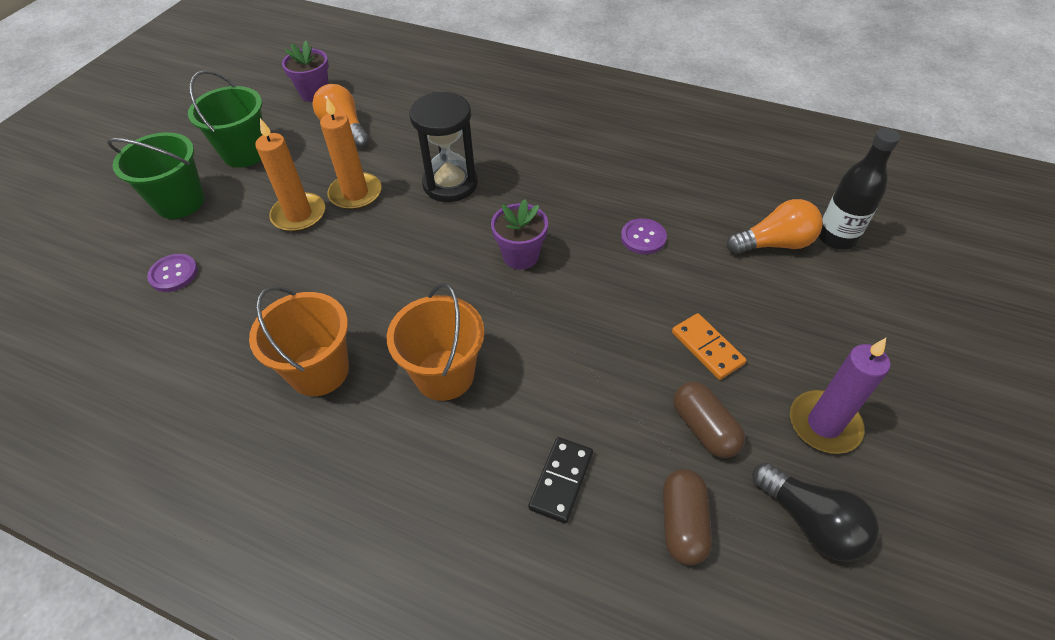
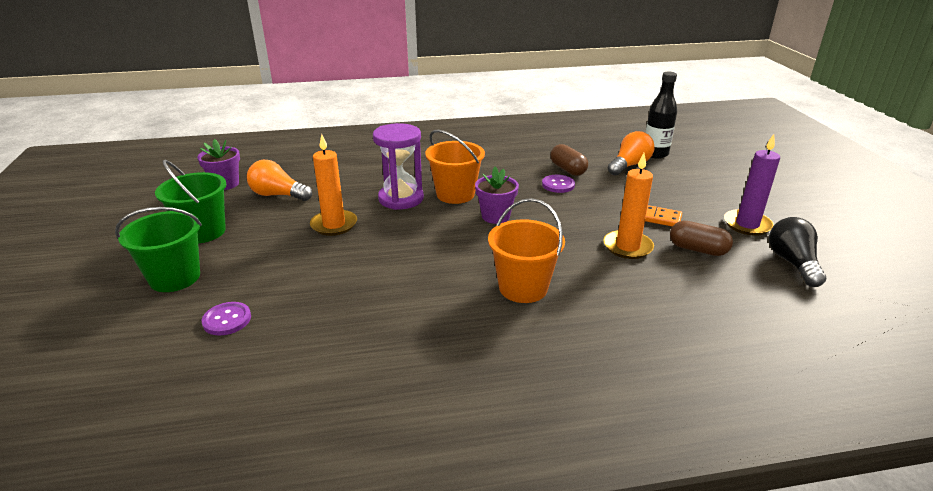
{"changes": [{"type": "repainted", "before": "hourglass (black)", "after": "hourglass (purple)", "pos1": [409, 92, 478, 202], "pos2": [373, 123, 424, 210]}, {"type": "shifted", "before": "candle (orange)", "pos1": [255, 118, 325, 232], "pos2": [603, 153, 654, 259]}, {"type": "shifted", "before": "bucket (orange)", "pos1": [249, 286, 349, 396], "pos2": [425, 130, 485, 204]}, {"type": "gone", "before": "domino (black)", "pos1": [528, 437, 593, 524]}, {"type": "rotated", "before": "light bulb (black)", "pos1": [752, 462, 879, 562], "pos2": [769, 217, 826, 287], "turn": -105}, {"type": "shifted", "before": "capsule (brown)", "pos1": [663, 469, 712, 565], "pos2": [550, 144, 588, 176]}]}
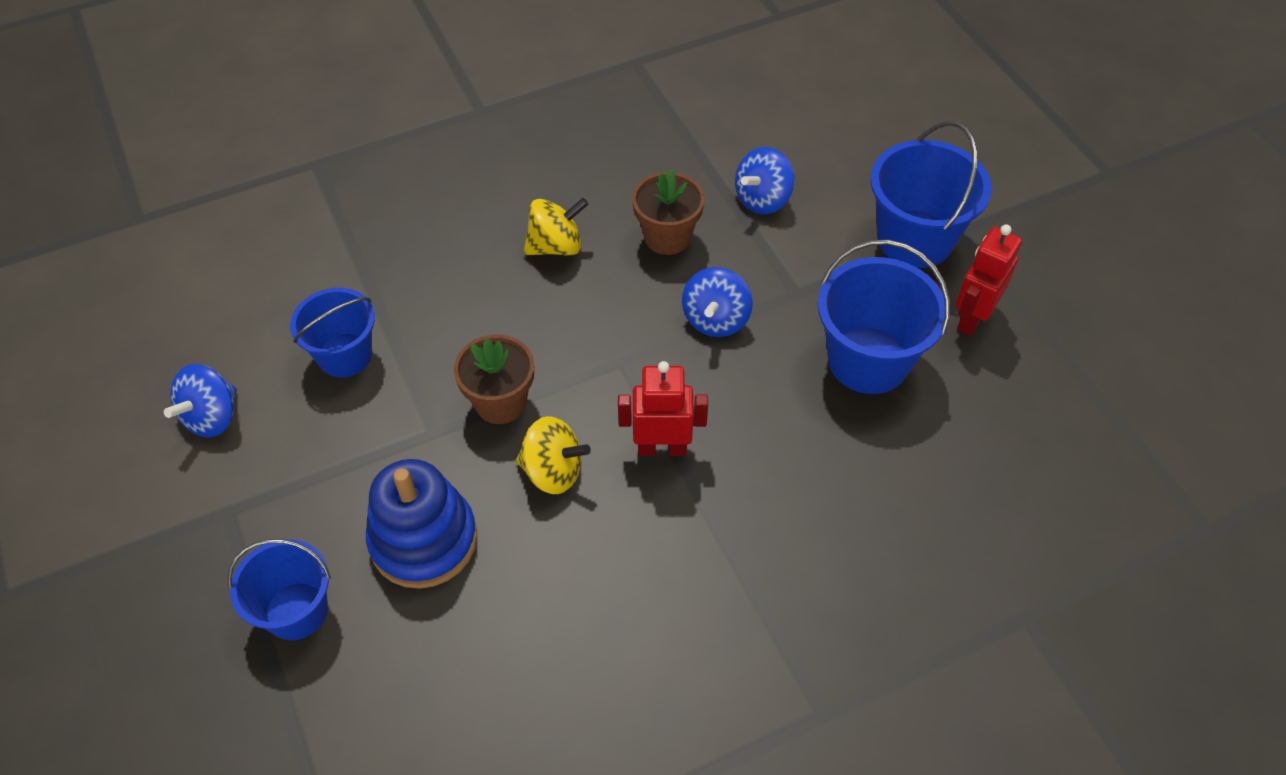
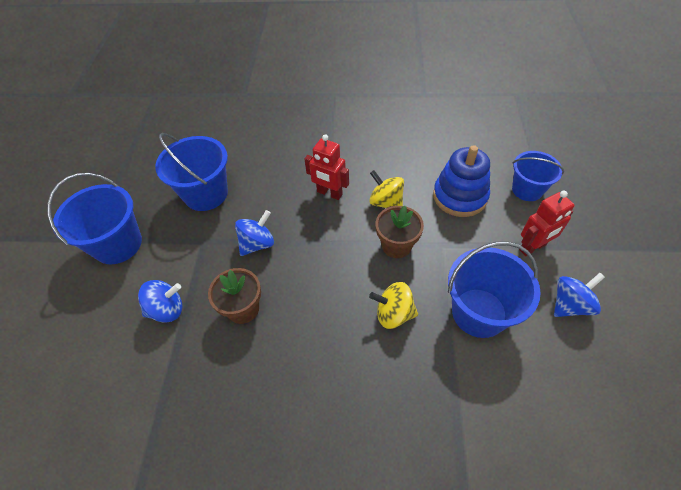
{"changes": [{"type": "shifted", "before": "spinning top (yellow)", "pos1": [524, 198, 588, 256], "pos2": [369, 282, 418, 329]}, {"type": "shifted", "before": "robot (red)", "pos1": [956, 225, 1022, 336], "pos2": [519, 191, 575, 256]}, {"type": "scaled", "before": "bucket (blue)", "pos1": [290, 288, 375, 377], "pos2": [448, 241, 541, 338], "scale": 1.5}]}
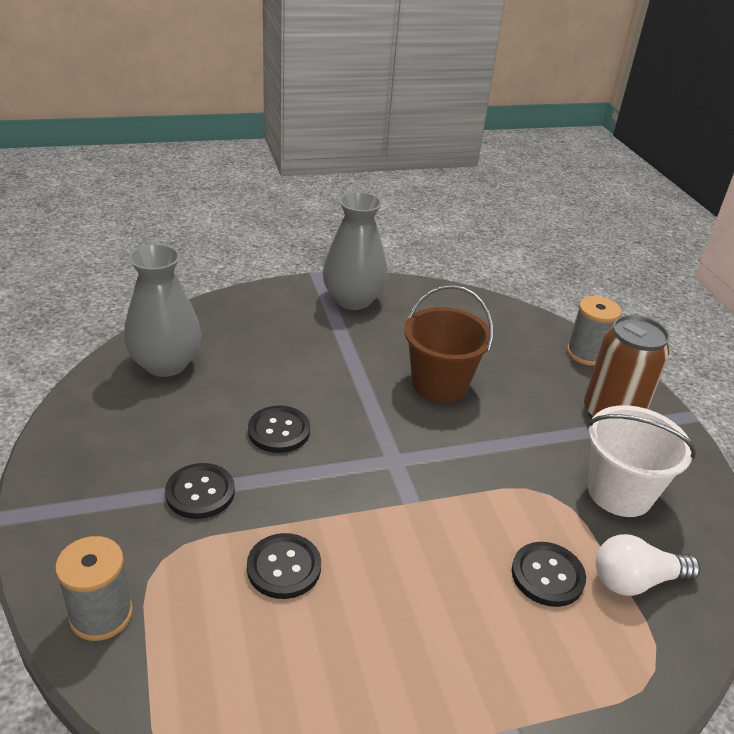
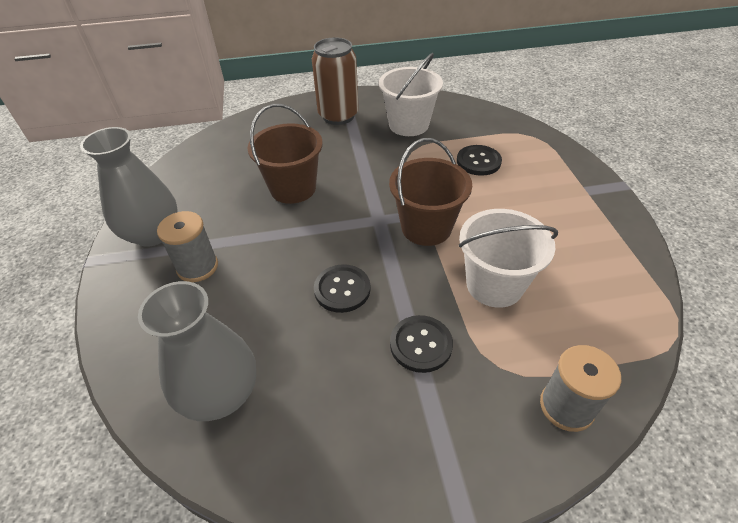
{"changes": [{"type": "shifted", "before": "spool (grey)", "pos1": [567, 296, 622, 366], "pos2": [157, 211, 218, 282]}, {"type": "swapped", "before": "button (black)", "after": "bucket (white)", "pos1": [247, 533, 321, 599], "pos2": [459, 209, 558, 308]}, {"type": "gone", "before": "light bulb (white)", "pos1": [596, 534, 701, 596]}, {"type": "new", "after": "bucket (brown)", "pos2": [389, 138, 472, 246]}]}
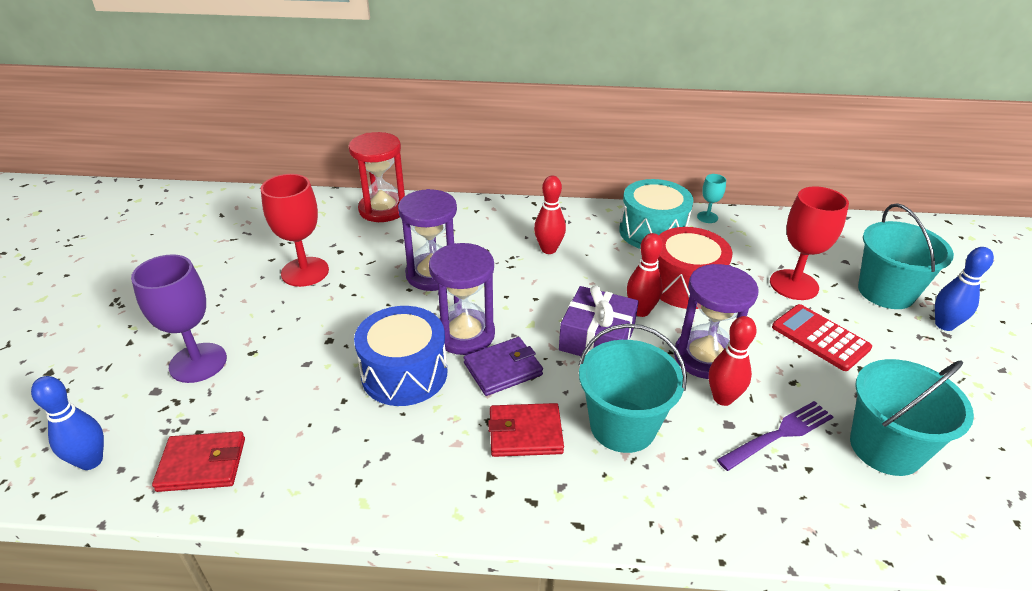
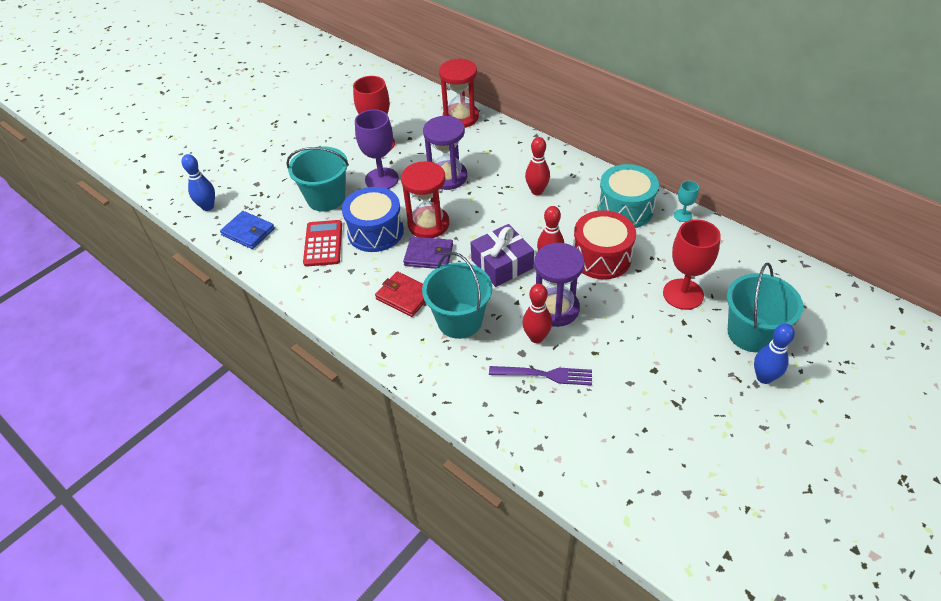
{"changes": [{"type": "repainted", "before": "hourglass (purple)", "after": "hourglass (red)", "pos1": [429, 243, 495, 355], "pos2": [401, 161, 449, 238]}, {"type": "shifted", "before": "goblet (purple)", "pos1": [131, 254, 227, 383], "pos2": [355, 109, 399, 189]}, {"type": "shifted", "before": "calculator (red)", "pos1": [772, 304, 872, 371], "pos2": [303, 220, 342, 267]}, {"type": "shifted", "before": "bucket (turquoise)", "pos1": [850, 359, 974, 476], "pos2": [286, 146, 349, 211]}, {"type": "repainted", "before": "wallet (red)", "after": "wallet (blue)", "pos1": [152, 431, 245, 492], "pos2": [220, 211, 275, 249]}]}
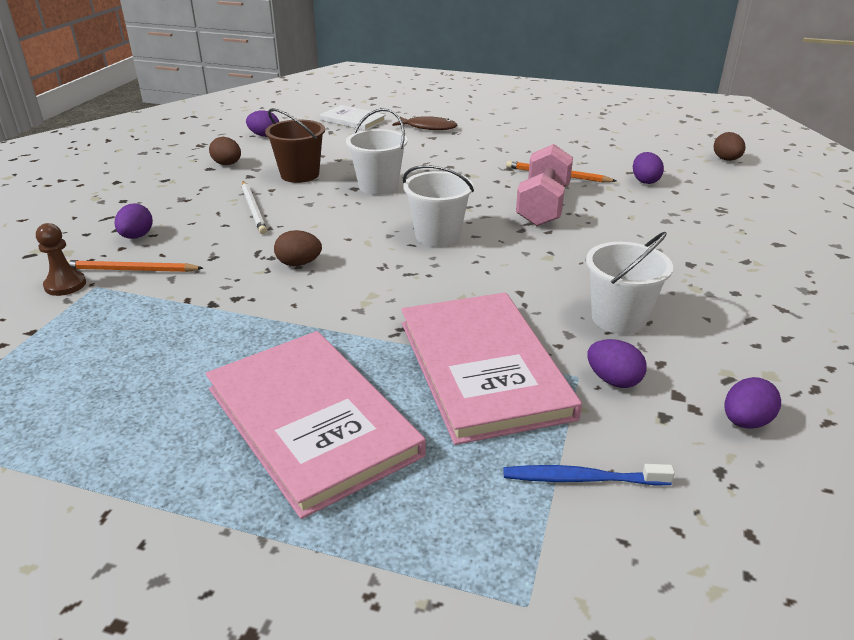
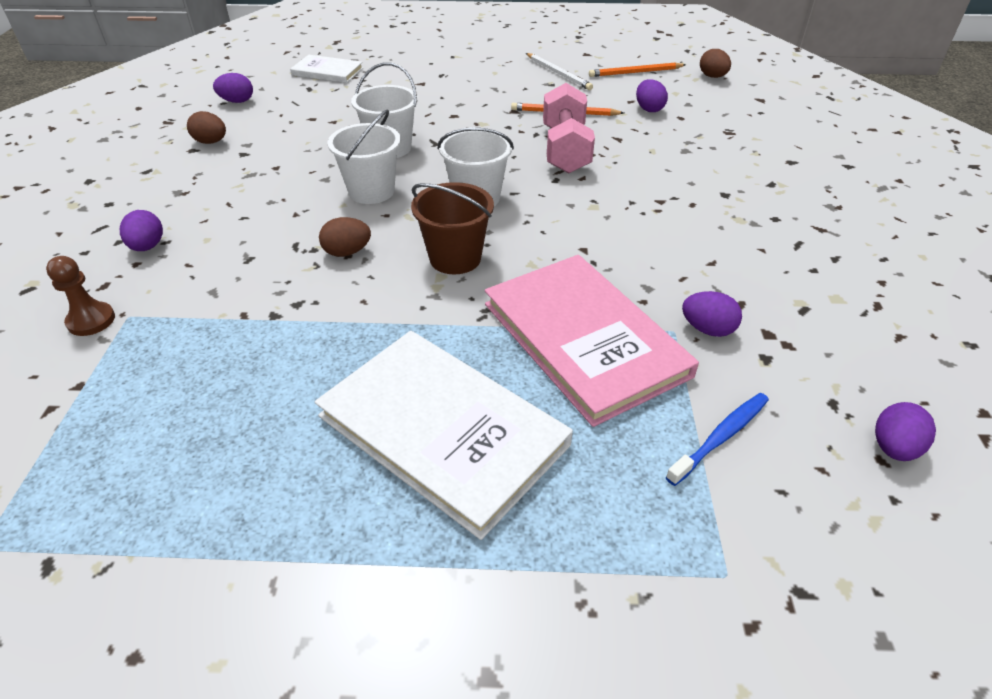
{"changes": [{"type": "shifted", "before": "bucket (brown)", "pos1": [265, 108, 325, 183], "pos2": [411, 182, 494, 274]}, {"type": "gone", "before": "fish (brown)", "pos1": [392, 116, 458, 130]}, {"type": "shifted", "before": "pencil (white)", "pos1": [242, 181, 267, 234], "pos2": [526, 53, 593, 90]}, {"type": "shifted", "before": "bucket (white)", "pos1": [586, 232, 673, 334], "pos2": [327, 109, 401, 204]}, {"type": "shifted", "before": "pencil (orange)", "pos1": [67, 260, 203, 272], "pos2": [589, 62, 686, 77]}, {"type": "repainted", "before": "book (pink)", "after": "book (white)", "pos1": [206, 331, 426, 519], "pos2": [315, 331, 573, 540]}, {"type": "shifted", "before": "egg (purple)", "pos1": [724, 377, 781, 429], "pos2": [875, 402, 936, 461]}, {"type": "rotated", "before": "toothbrush (blue)", "pos1": [504, 464, 675, 486], "pos2": [666, 393, 769, 486], "turn": 150}]}
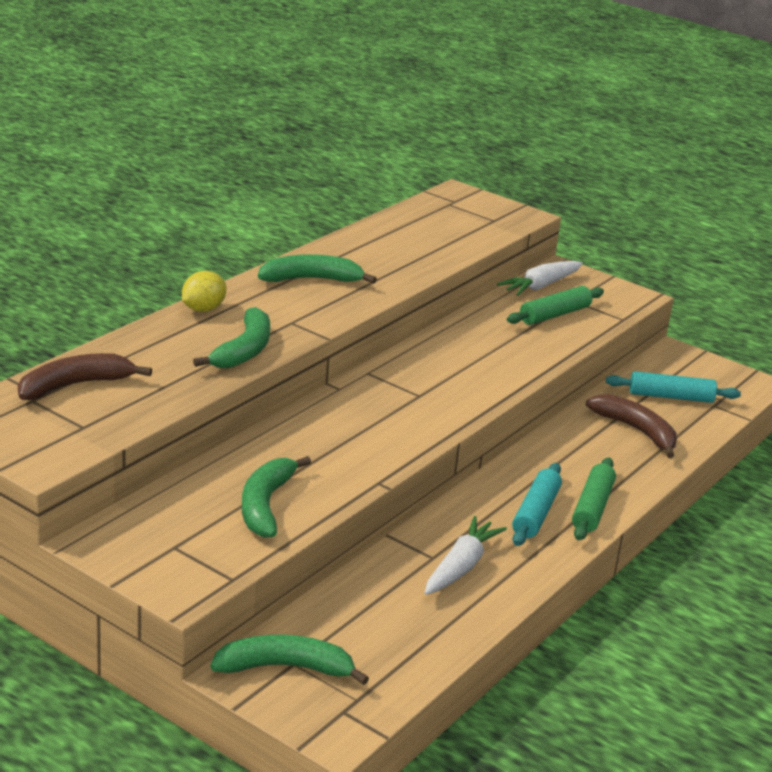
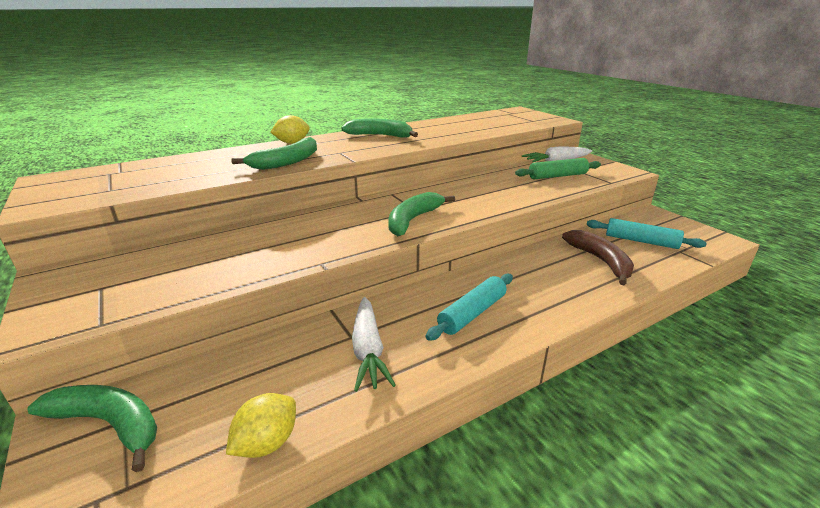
{"changes": [{"type": "gone", "before": "banana (brown)", "pos1": [18, 353, 152, 400]}, {"type": "shifted", "before": "banana (green)", "pos1": [242, 456, 311, 537], "pos2": [388, 192, 455, 236]}, {"type": "gone", "before": "rolling pin (green)", "pos1": [572, 457, 616, 540]}, {"type": "rotated", "before": "carrot (white)", "pos1": [425, 516, 507, 595], "pos2": [352, 297, 396, 392], "turn": 120}, {"type": "new", "after": "lemon (yellow)", "pos2": [226, 393, 296, 458]}]}
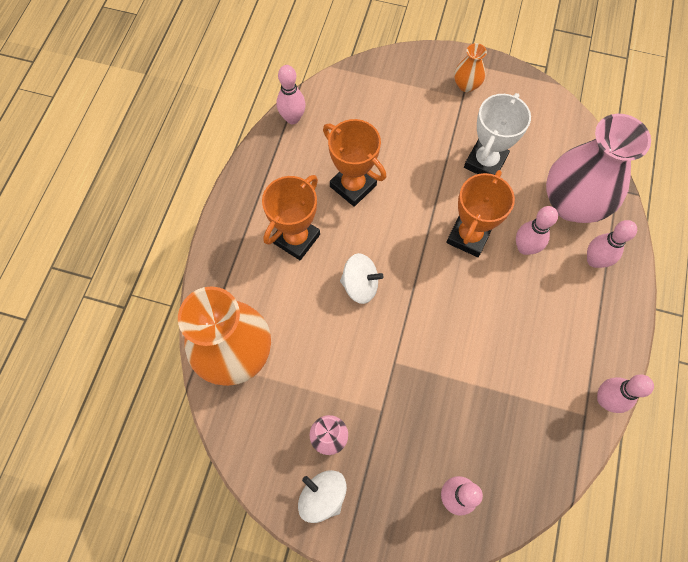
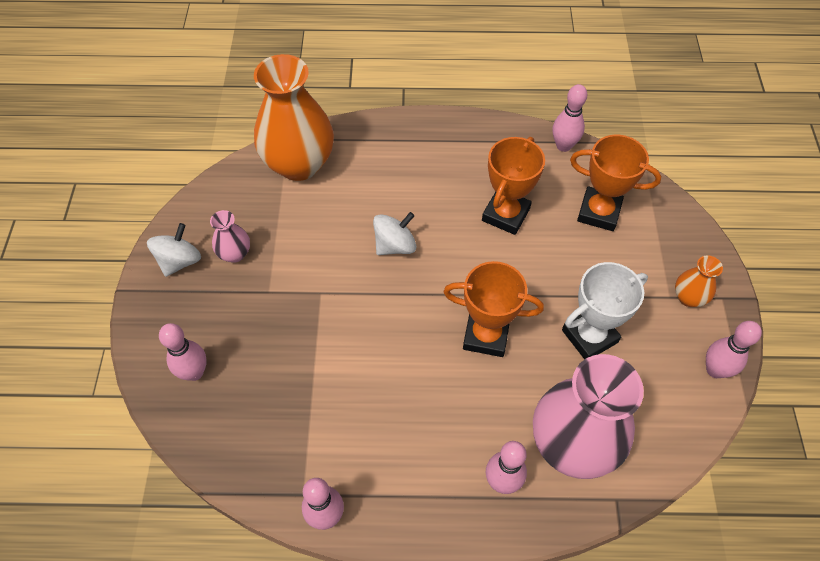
{"changes": [{"type": "rotated", "before": "trophy (white)", "pos1": [464, 93, 531, 175], "pos2": [562, 262, 648, 359], "turn": -45}, {"type": "shifted", "before": "trophy (orange)", "pos1": [262, 175, 320, 260], "pos2": [570, 135, 661, 231]}, {"type": "shifted", "before": "bowling pin (pink)", "pos1": [516, 206, 558, 255], "pos2": [706, 321, 762, 378]}, {"type": "rotated", "before": "spinning top (white)", "pos1": [340, 253, 384, 304], "pos2": [373, 212, 416, 255], "turn": -120}]}
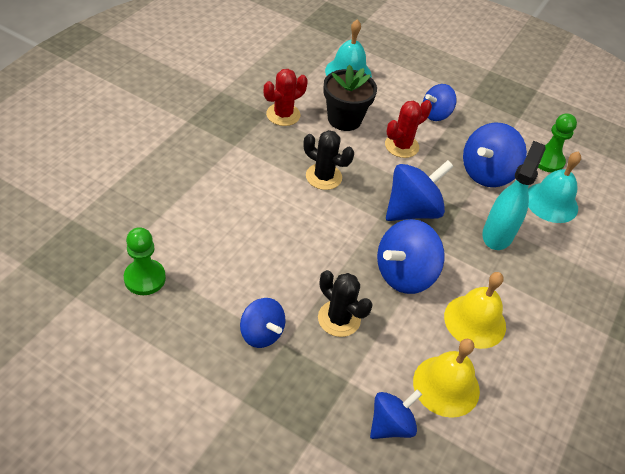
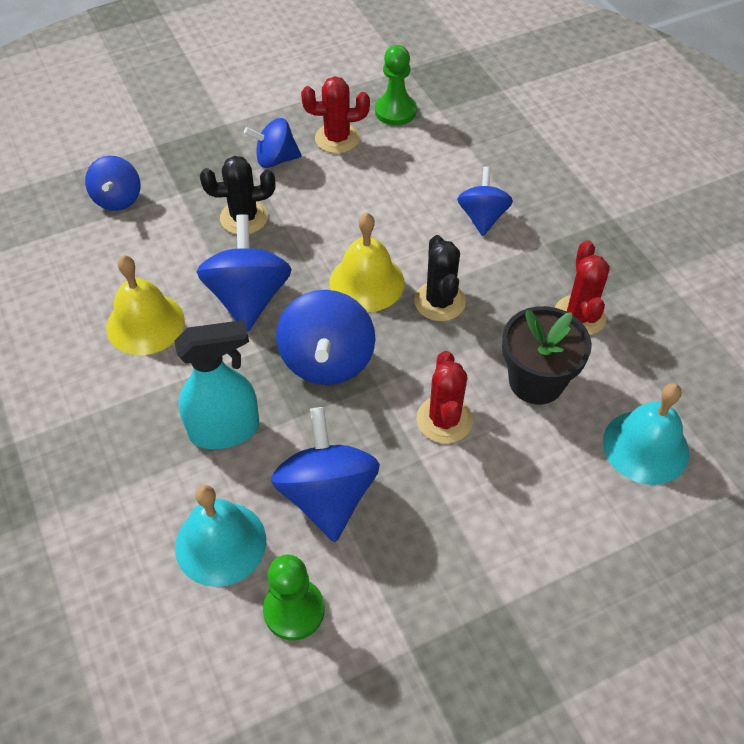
{"changes": [{"type": "shifted", "before": "spinning top (blue)", "pos1": [423, 84, 457, 121], "pos2": [457, 167, 513, 236]}, {"type": "rotated", "before": "cactus (black)", "pos1": [304, 130, 354, 190], "pos2": [414, 235, 466, 321], "turn": -75}, {"type": "rotated", "before": "spray bottle (turquoise)", "pos1": [482, 141, 546, 250], "pos2": [174, 320, 259, 449], "turn": -75}, {"type": "shifted", "before": "bell (yellow)", "pos1": [413, 339, 480, 418], "pos2": [329, 212, 404, 312]}, {"type": "new", "after": "cactus (red)", "pos2": [301, 76, 370, 153]}]}
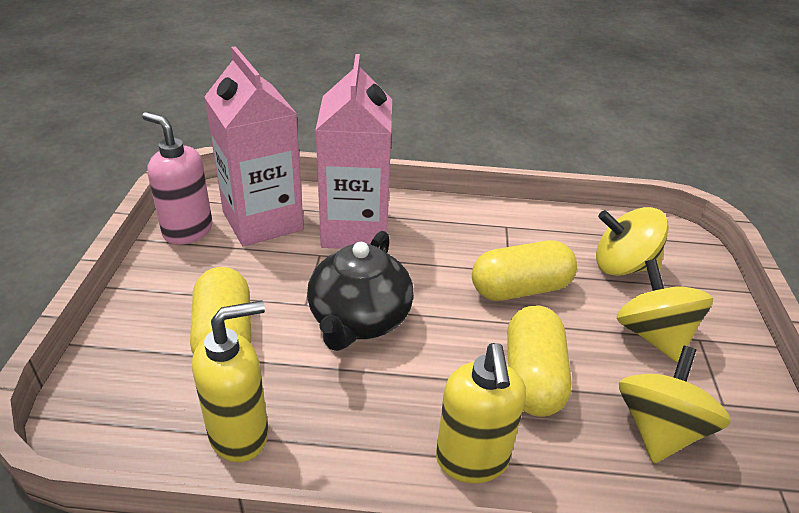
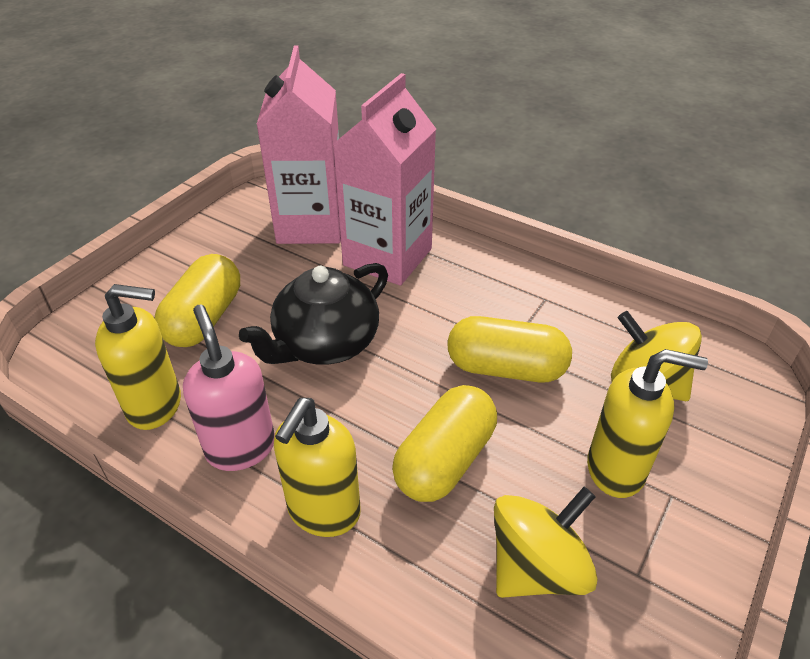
{"changes": [{"type": "shifted", "before": "soap dispenser (pink)", "pos1": [142, 112, 213, 245], "pos2": [183, 305, 275, 471]}, {"type": "swapped", "before": "spinning top (yellow)", "after": "soap dispenser (yellow)", "pos1": [616, 259, 713, 362], "pos2": [587, 349, 708, 498]}]}
